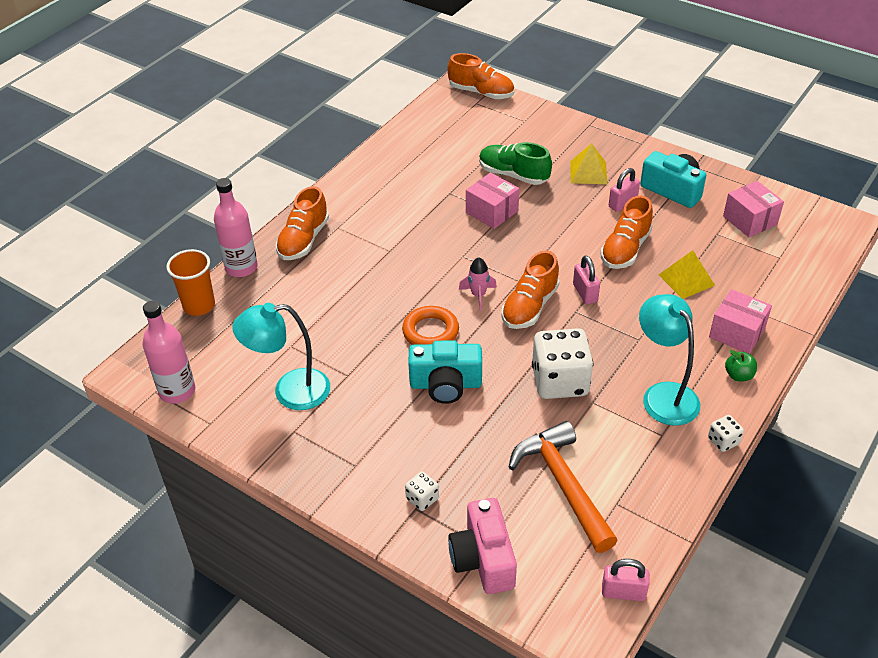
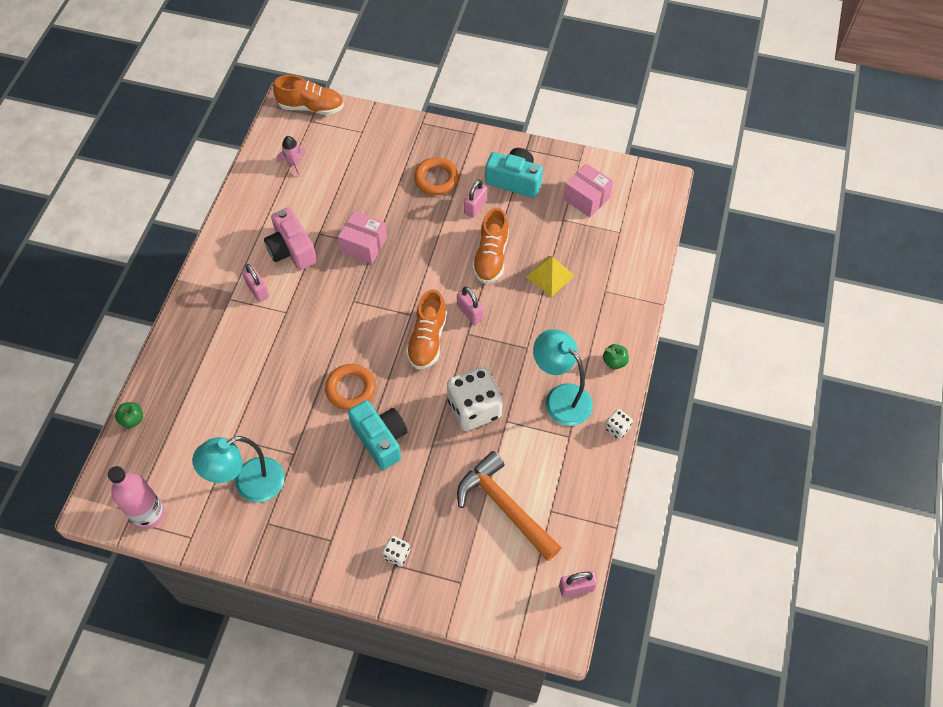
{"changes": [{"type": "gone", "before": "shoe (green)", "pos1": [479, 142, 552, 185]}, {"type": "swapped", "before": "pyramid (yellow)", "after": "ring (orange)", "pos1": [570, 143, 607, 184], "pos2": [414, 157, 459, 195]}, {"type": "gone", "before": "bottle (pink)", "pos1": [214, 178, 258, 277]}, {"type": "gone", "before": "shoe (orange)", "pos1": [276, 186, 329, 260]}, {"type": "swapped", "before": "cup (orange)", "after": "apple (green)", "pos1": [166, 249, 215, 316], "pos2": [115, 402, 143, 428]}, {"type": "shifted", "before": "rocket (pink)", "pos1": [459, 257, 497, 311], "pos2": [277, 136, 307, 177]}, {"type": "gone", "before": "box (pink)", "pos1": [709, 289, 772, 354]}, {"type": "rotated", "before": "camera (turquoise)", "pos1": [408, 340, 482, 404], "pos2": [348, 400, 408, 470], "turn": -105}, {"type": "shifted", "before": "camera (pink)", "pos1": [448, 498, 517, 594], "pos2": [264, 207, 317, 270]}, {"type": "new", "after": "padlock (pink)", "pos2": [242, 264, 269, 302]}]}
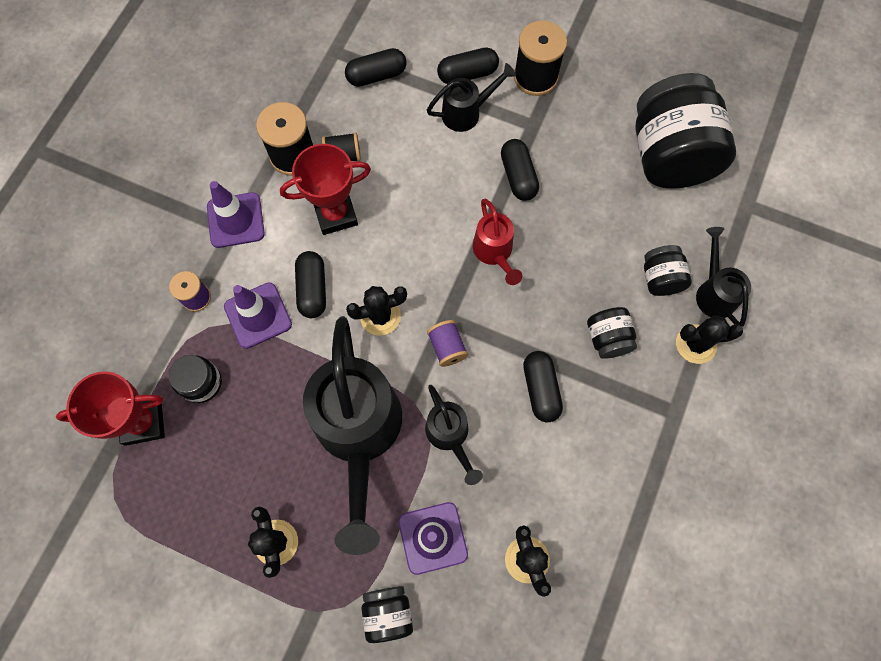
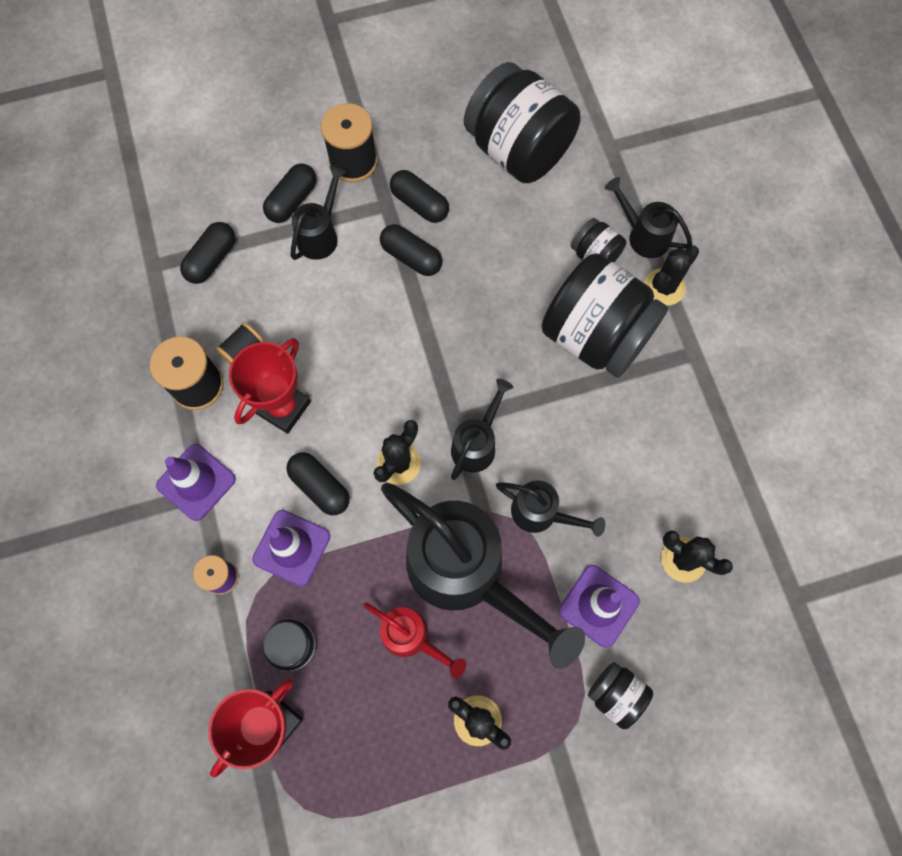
{"changes": [{"type": "shifted", "before": "watering can (red)", "pos1": [473, 199, 522, 285], "pos2": [364, 603, 466, 678]}, {"type": "scaled", "before": "jar (black)", "pos1": [587, 307, 637, 359], "pos2": [542, 253, 668, 378], "scale": 2.15}, {"type": "swapped", "before": "spool (purple)", "after": "watering can (black)", "pos1": [427, 320, 468, 367], "pos2": [451, 379, 513, 480]}, {"type": "shifted", "before": "capsule (black)", "pos1": [523, 351, 563, 423], "pos2": [390, 170, 449, 223]}]}
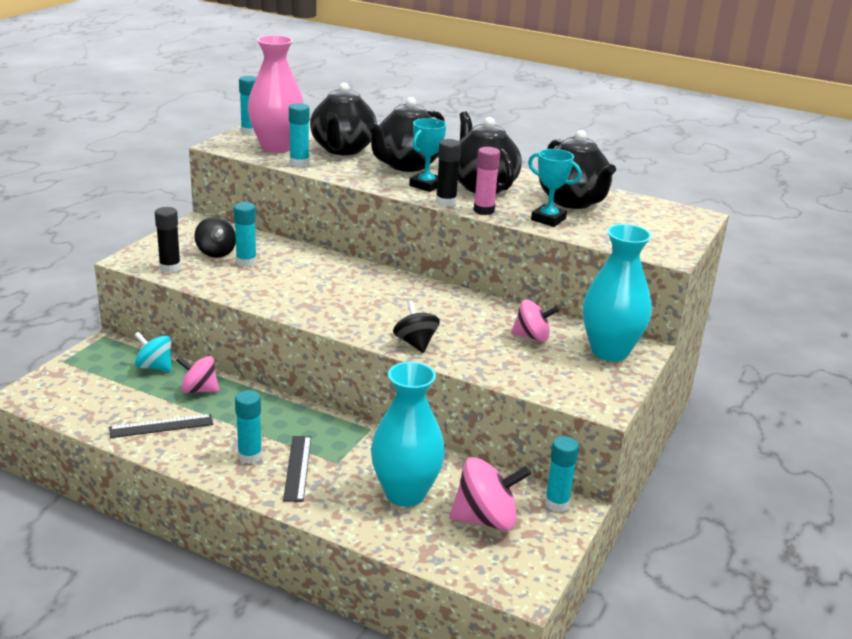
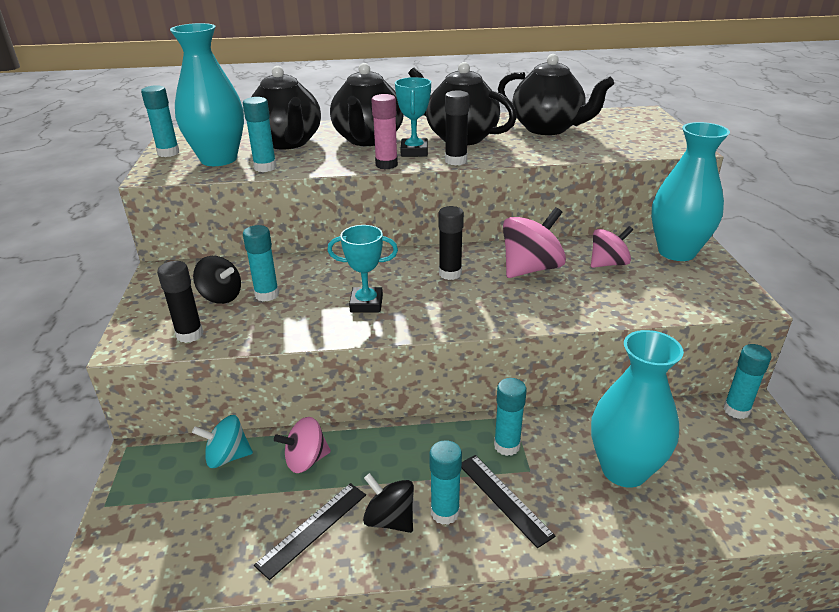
{"changes": [{"type": "repainted", "before": "vase (pink)", "after": "vase (turquoise)", "pos1": [248, 35, 304, 153], "pos2": [170, 23, 244, 166]}, {"type": "shifted", "before": "glue stick (pink)", "pos1": [474, 147, 500, 215], "pos2": [371, 94, 398, 169]}, {"type": "shifted", "before": "trophy (turquoise)", "pos1": [528, 149, 582, 227], "pos2": [327, 225, 398, 312]}, {"type": "shifted", "before": "spinning top (black)", "pos1": [393, 301, 440, 353], "pos2": [363, 473, 414, 533]}, {"type": "shifted", "before": "spinning top (pink)", "pos1": [450, 457, 531, 531], "pos2": [503, 207, 566, 278]}, {"type": "new", "after": "glue stick (black)", "pos2": [438, 206, 464, 280]}, {"type": "new", "after": "glue stick (turquoise)", "pos2": [494, 378, 527, 456]}]}
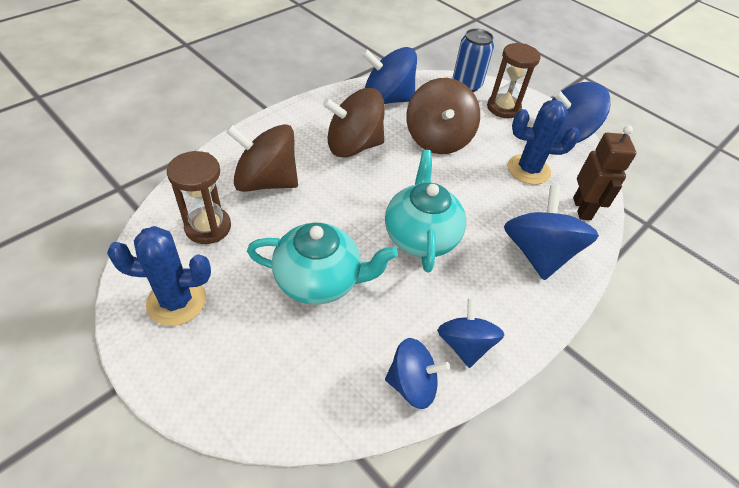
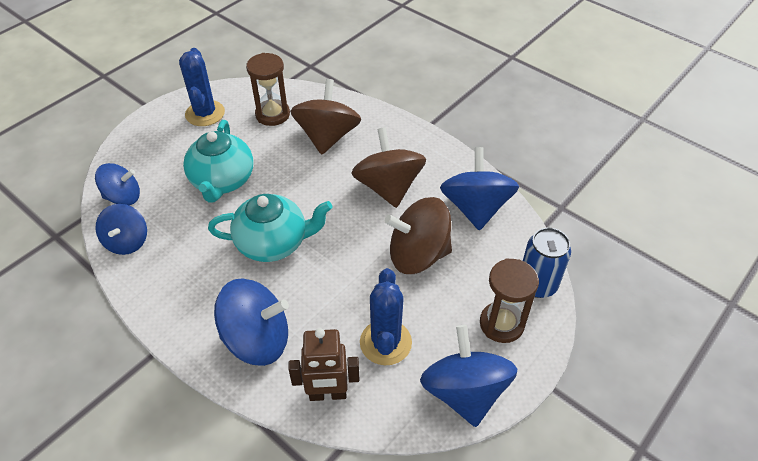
{"changes": [{"type": "shifted", "before": "spinning top (blue)", "pos1": [437, 298, 504, 368], "pos2": [95, 163, 140, 205]}]}
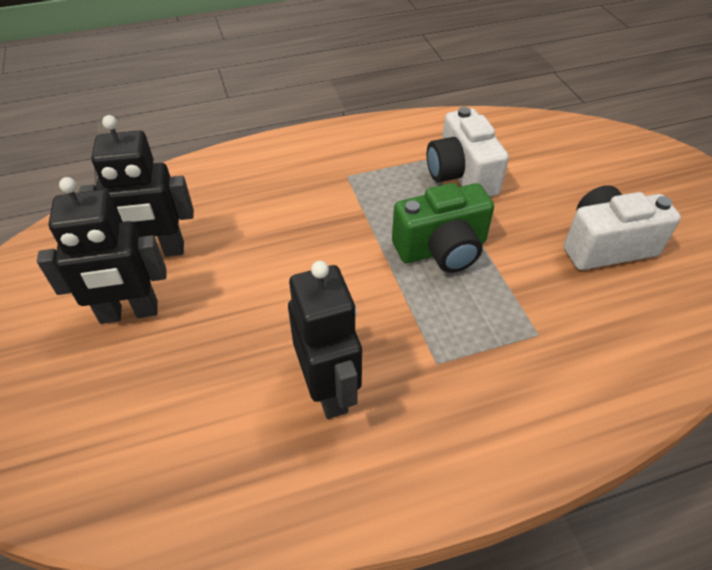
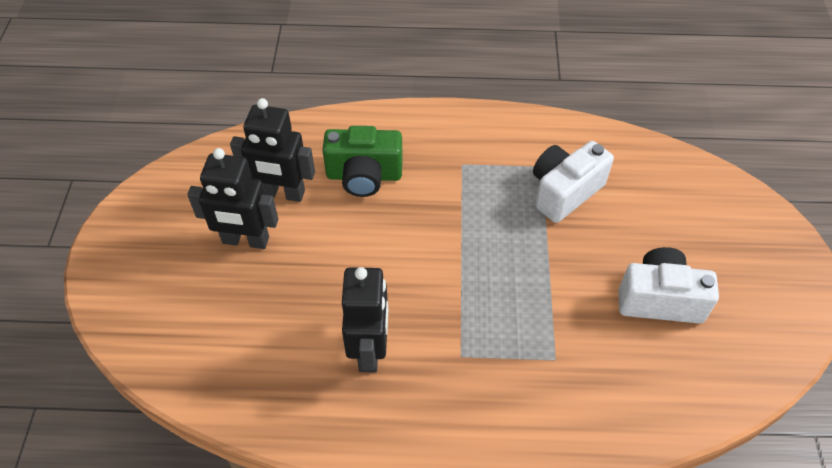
{"changes": [{"type": "rotated", "before": "camera (white)", "pos1": [427, 107, 509, 197], "pos2": [533, 141, 614, 223], "turn": 45}, {"type": "shifted", "before": "camera (green)", "pos1": [392, 183, 494, 273], "pos2": [322, 126, 403, 197]}]}
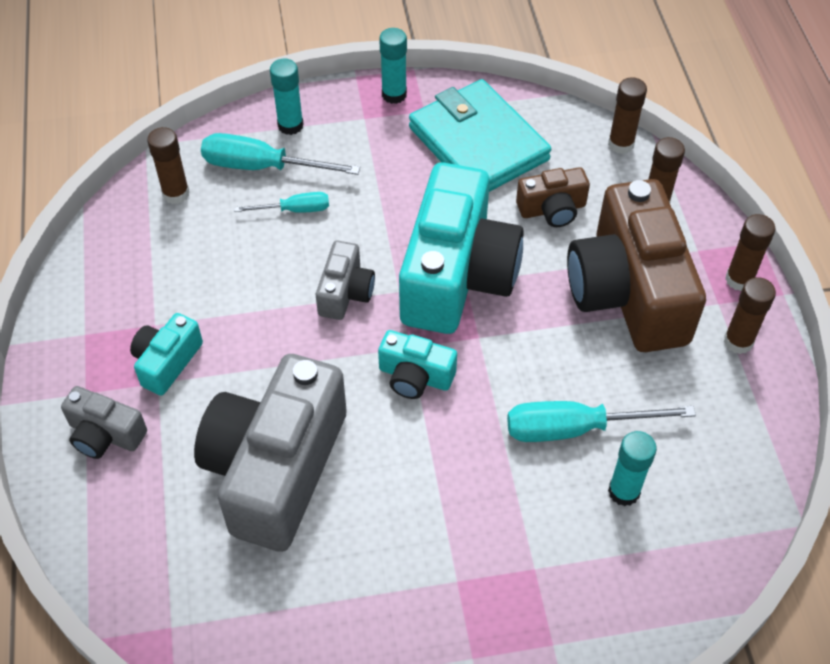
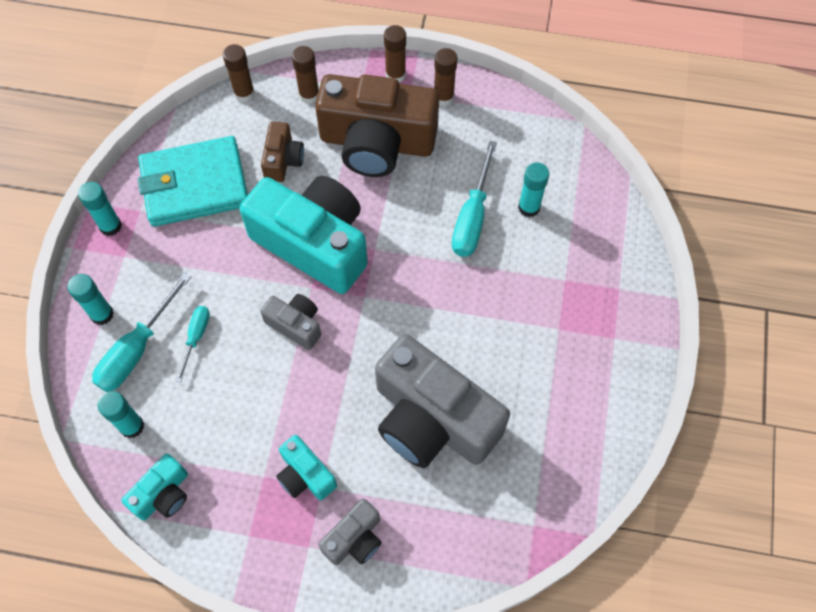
{"changes": [{"type": "repainted", "before": "glue stick (brown)", "after": "glue stick (turquoise)", "pos1": [147, 127, 190, 204], "pos2": [98, 391, 144, 438]}, {"type": "shifted", "before": "camera (turquoise)", "pos1": [378, 330, 457, 399], "pos2": [121, 454, 188, 521]}]}
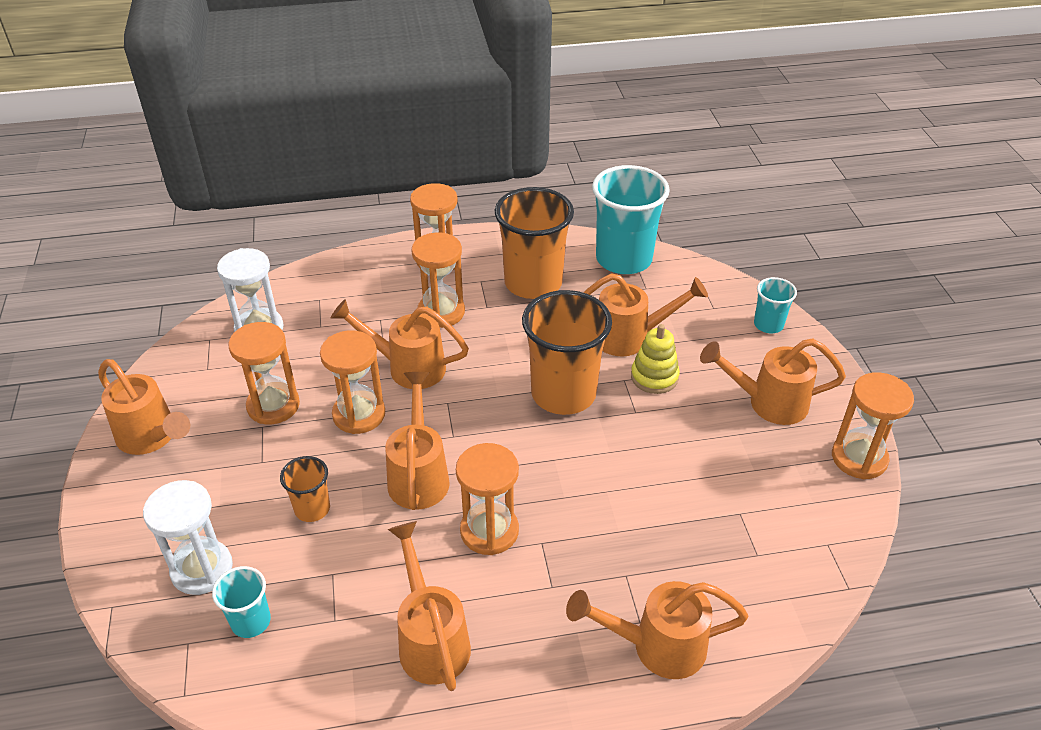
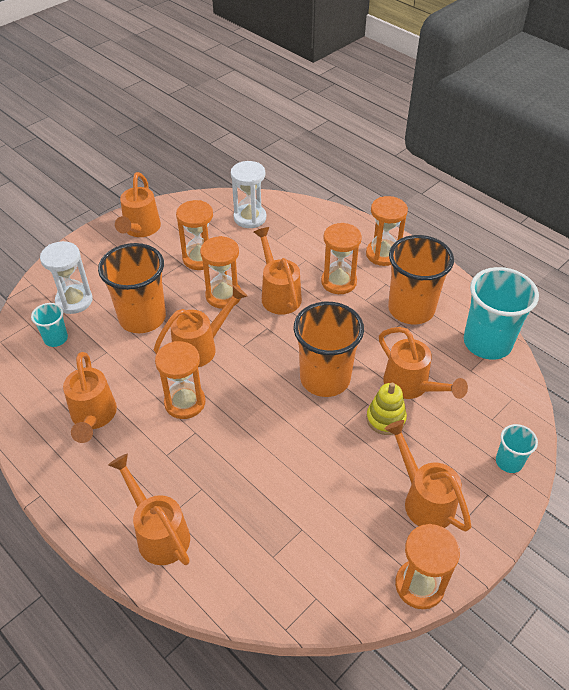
{"changes": [{"type": "scaled", "before": "cup (orange)", "pos1": [280, 456, 330, 522], "pos2": [98, 243, 166, 333], "scale": 2.04}, {"type": "rotated", "before": "watering can (orange)", "pos1": [388, 521, 471, 691], "pos2": [63, 352, 117, 443], "turn": 135}]}
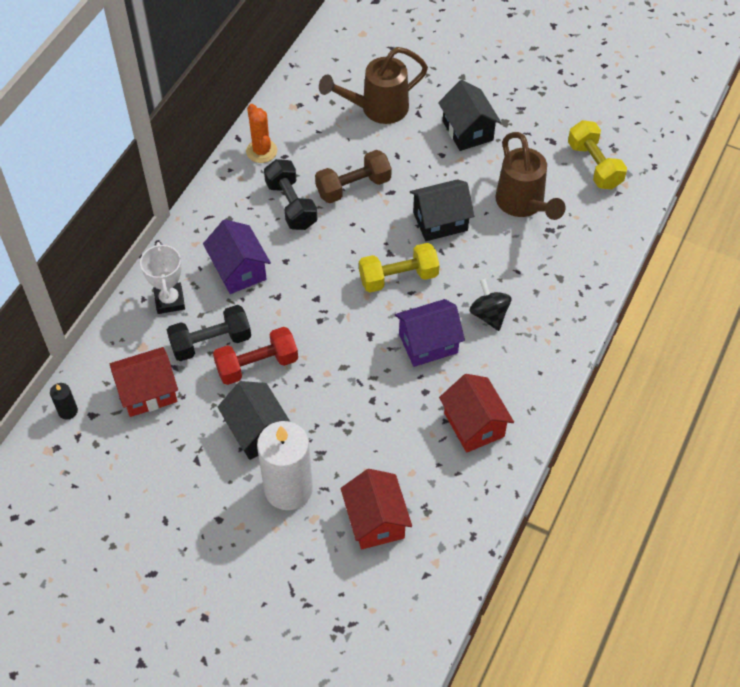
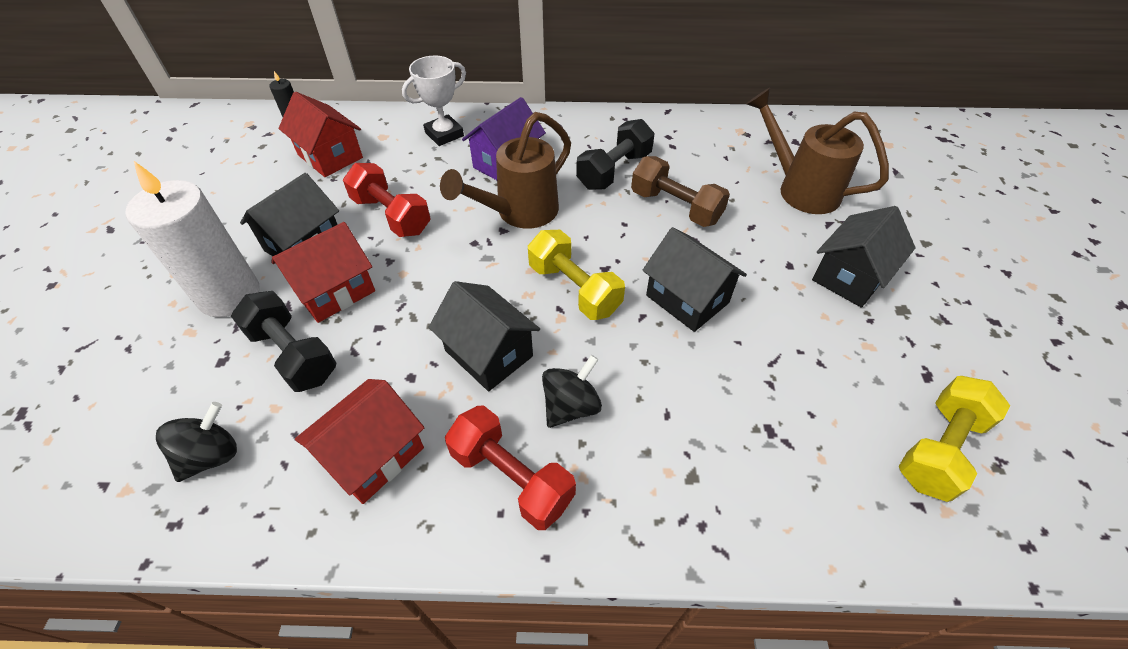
{"changes": [{"type": "gone", "before": "cactus (orange)", "pos1": [246, 104, 277, 163]}, {"type": "shifted", "before": "watering can (brown)", "pos1": [495, 132, 566, 220], "pos2": [440, 112, 571, 229]}, {"type": "repainted", "before": "house (purple)", "after": "house (black)", "pos1": [395, 299, 465, 367], "pos2": [428, 281, 540, 391]}, {"type": "shifted", "before": "dumbbell (black)", "pos1": [167, 305, 251, 361], "pos2": [231, 291, 336, 392]}, {"type": "shifted", "before": "house (red)", "pos1": [341, 469, 412, 549], "pos2": [271, 222, 375, 323]}, {"type": "new", "after": "spinning top (black)", "pos2": [156, 402, 237, 482]}, {"type": "new", "after": "dumbbell (red)", "pos2": [445, 405, 576, 530]}]}
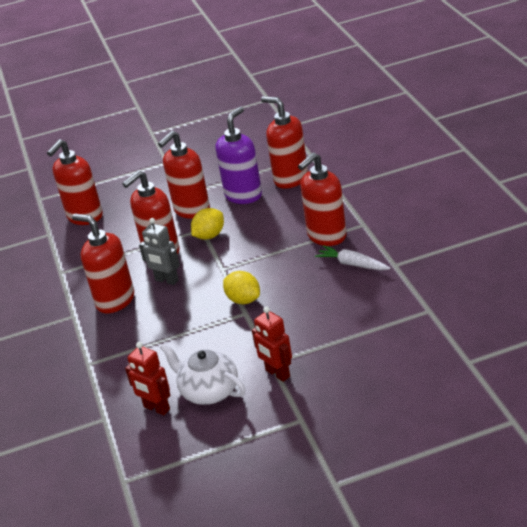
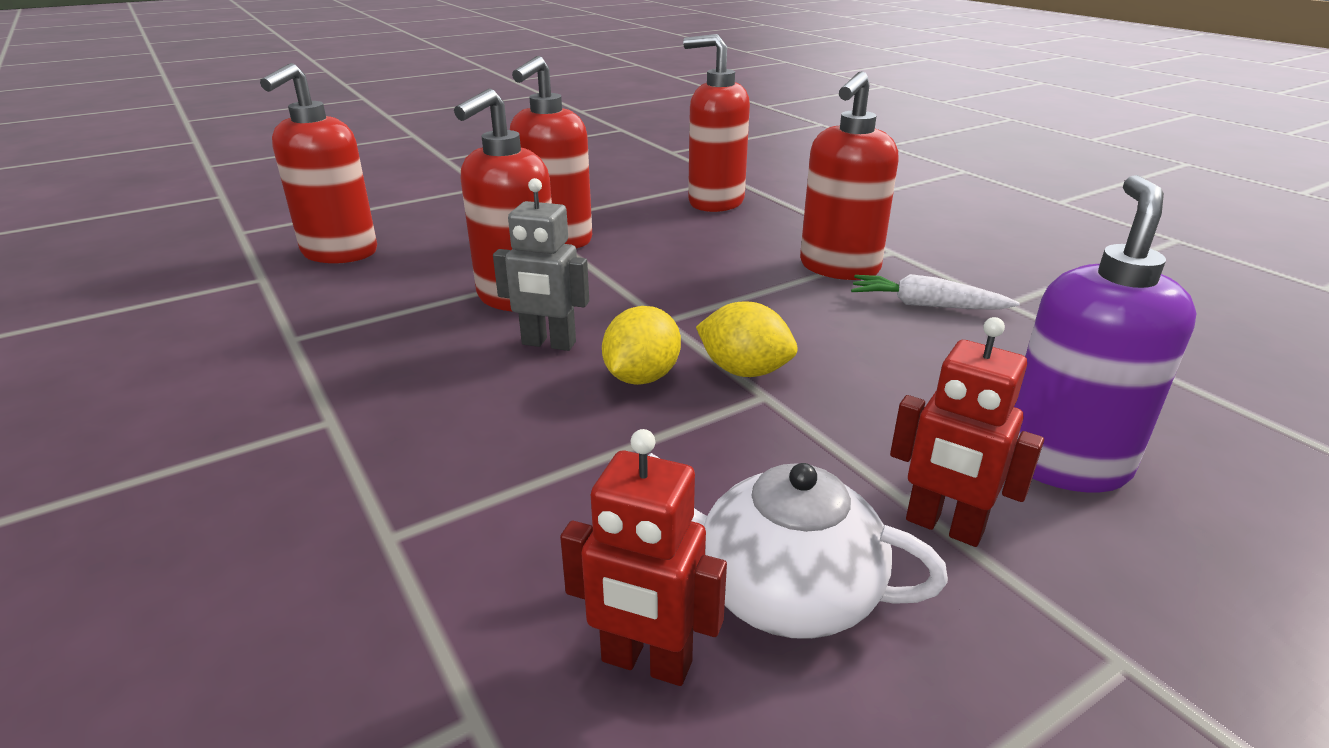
{"changes": [{"type": "shifted", "before": "soap dispenser (purple)", "pos1": [215, 107, 262, 204], "pos2": [1014, 175, 1197, 492]}, {"type": "shifted", "before": "lemon (yellow)", "pos1": [191, 208, 224, 240], "pos2": [602, 306, 681, 385]}, {"type": "gone", "before": "soap dispenser (red)", "pos1": [72, 214, 134, 313]}]}
